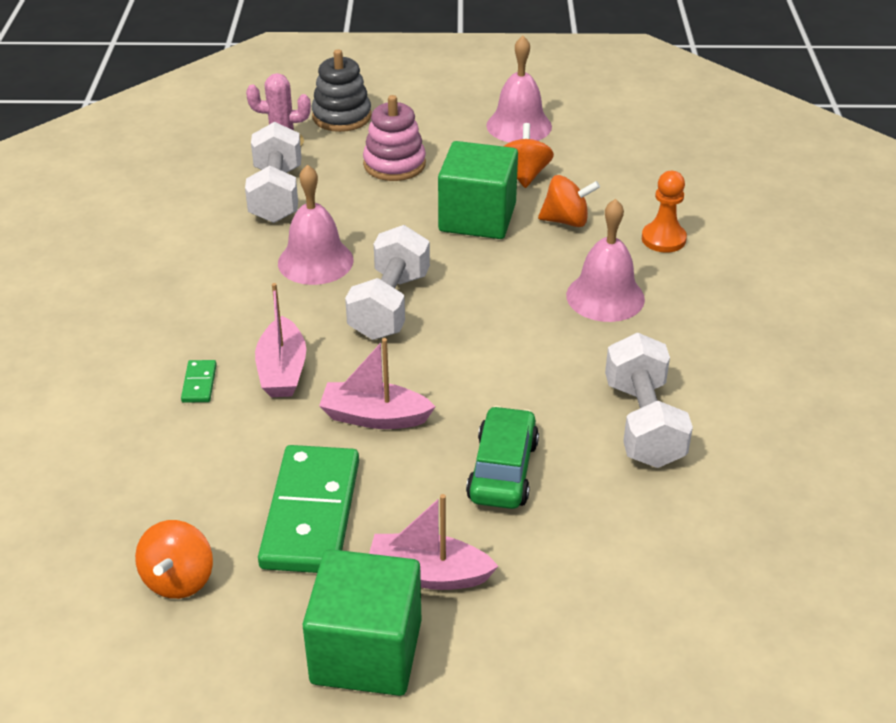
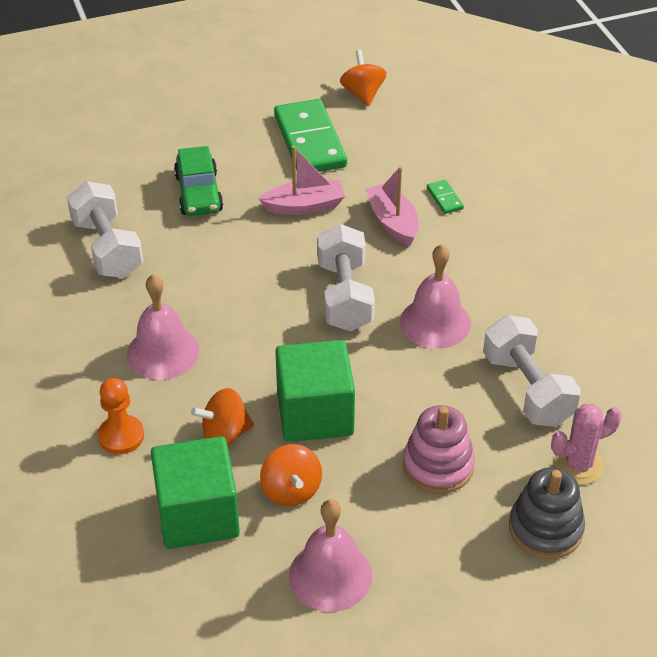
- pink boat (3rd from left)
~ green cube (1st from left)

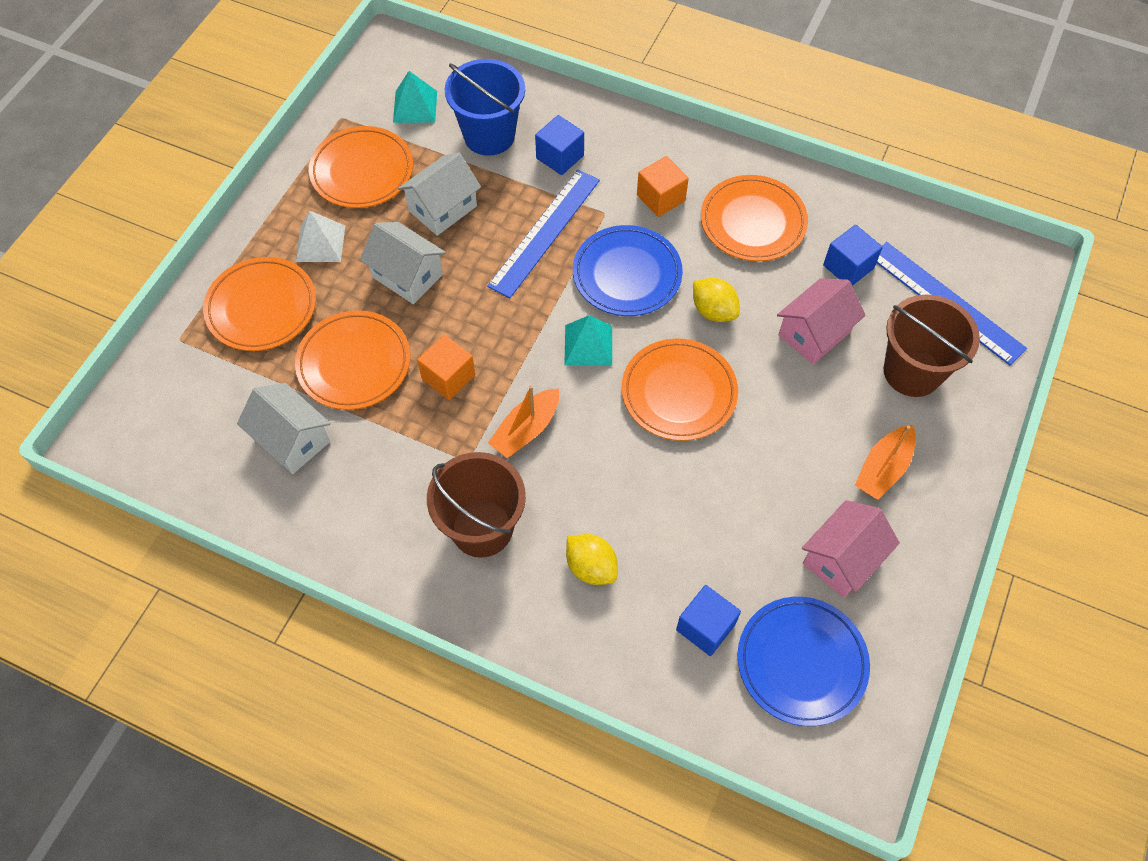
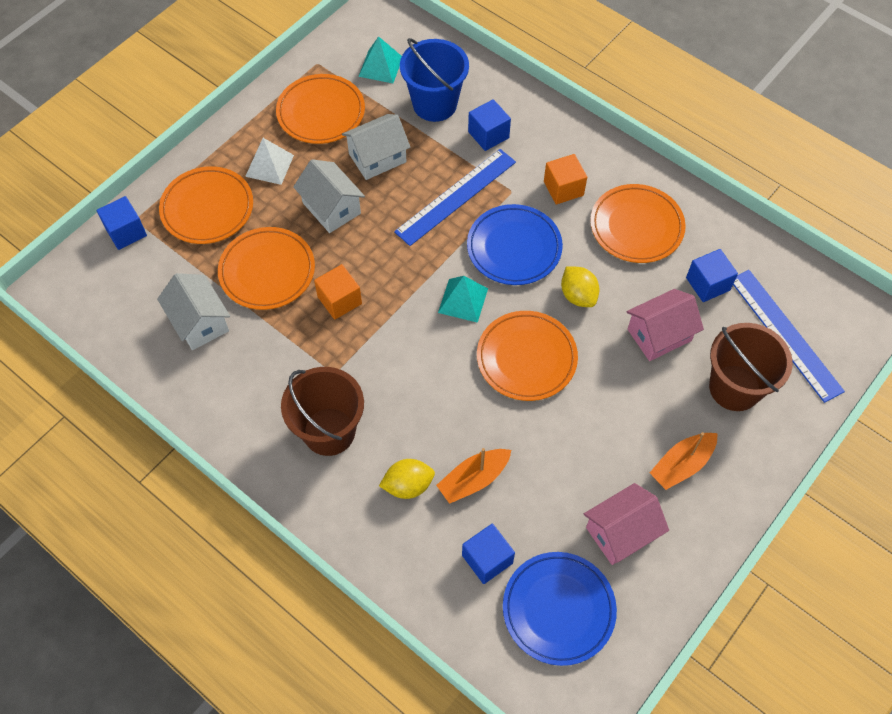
+ blue cube (1st from left)
~ orange boat (1st from left)
~ yellow lemon (1st from left) 75 degrees counterclockwise

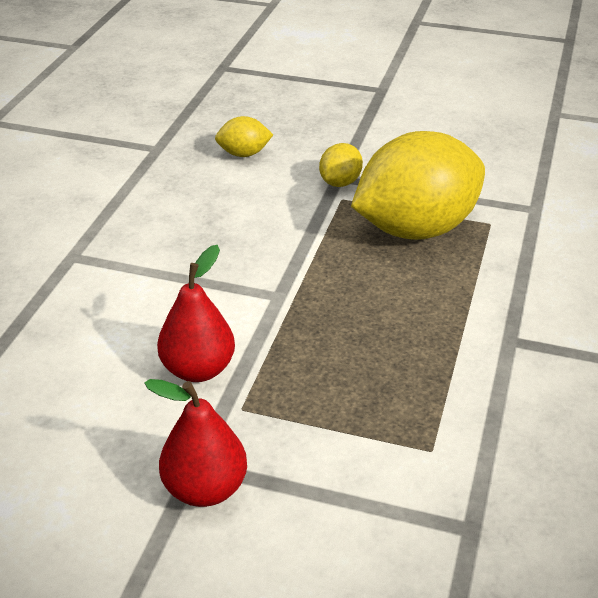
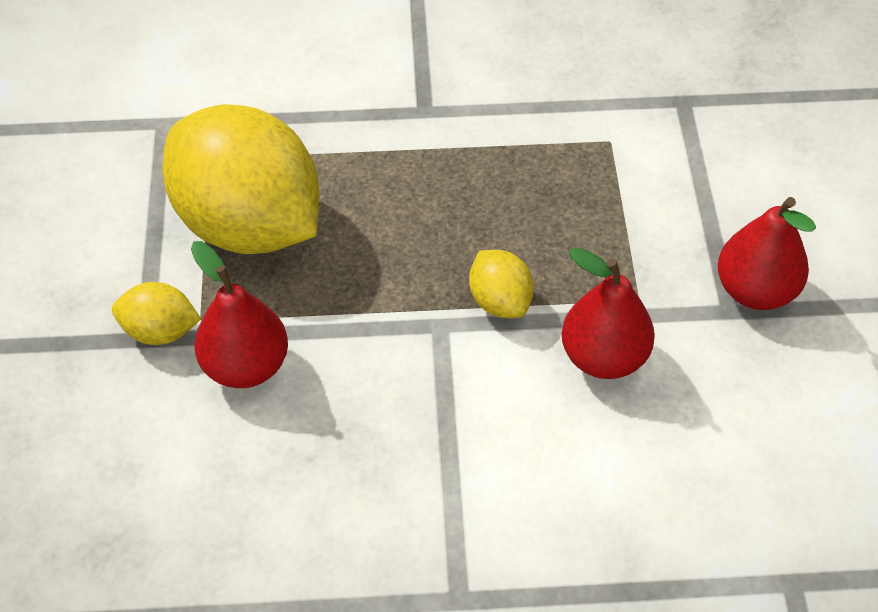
+ red pear (1st from left)
~ yellow lemon (1st from left in the first image) to yellow lemon (3rd from left)

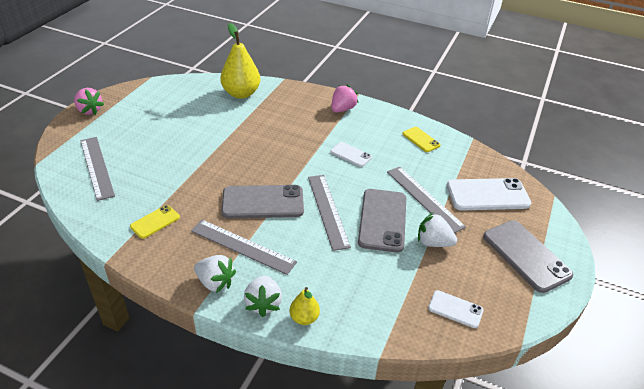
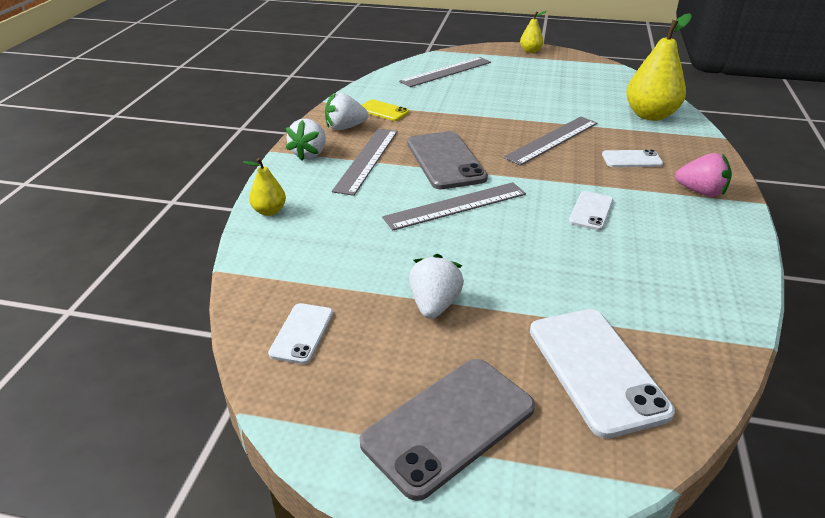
- grey phone (2nd from left)
- yellow phone (2nd from left)
+ white phone (4th from left)
~ white strawberry (2nd from left)
~ grey ruler (4th from left)
~ pink strawberry (1st from left) to yellow pear (2nd from left)

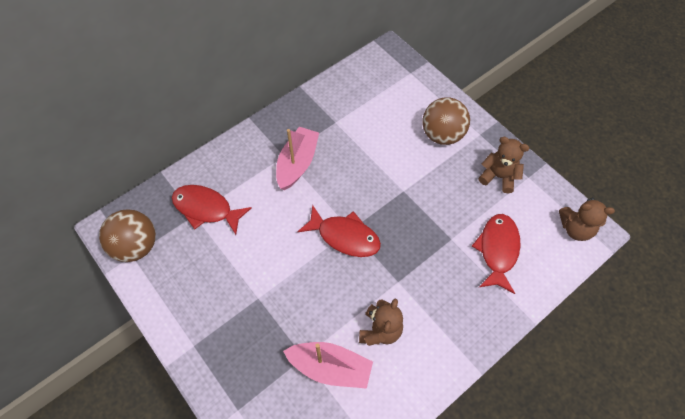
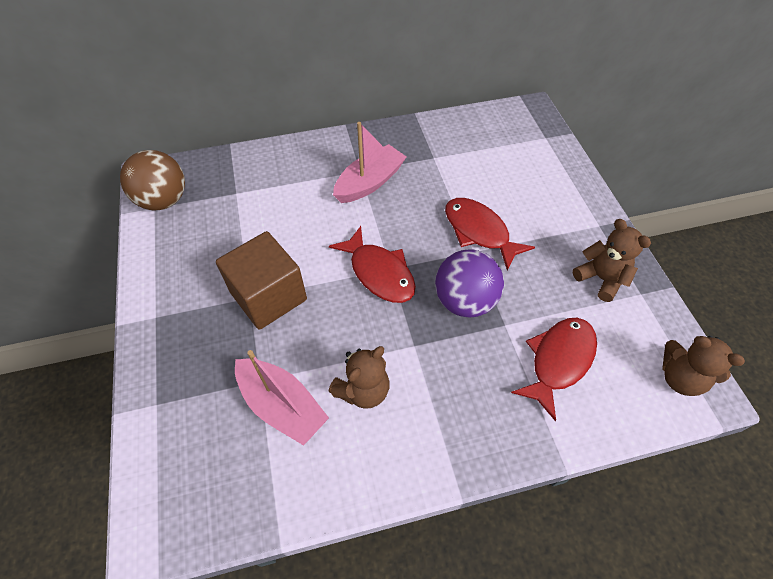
- brown ball (2nd from left)
+ brown cube
+ purple ball
~ red fish (1st from left in the first image) to red fish (2nd from left)

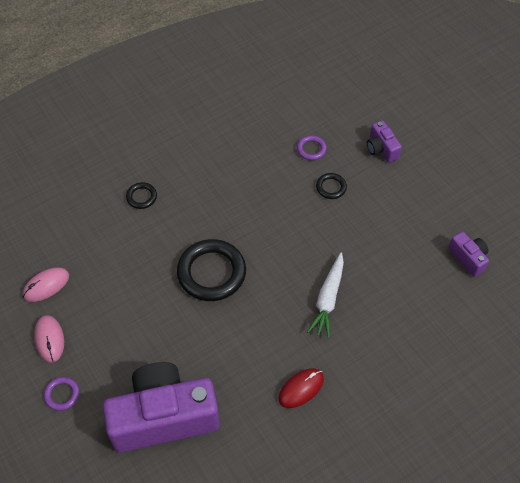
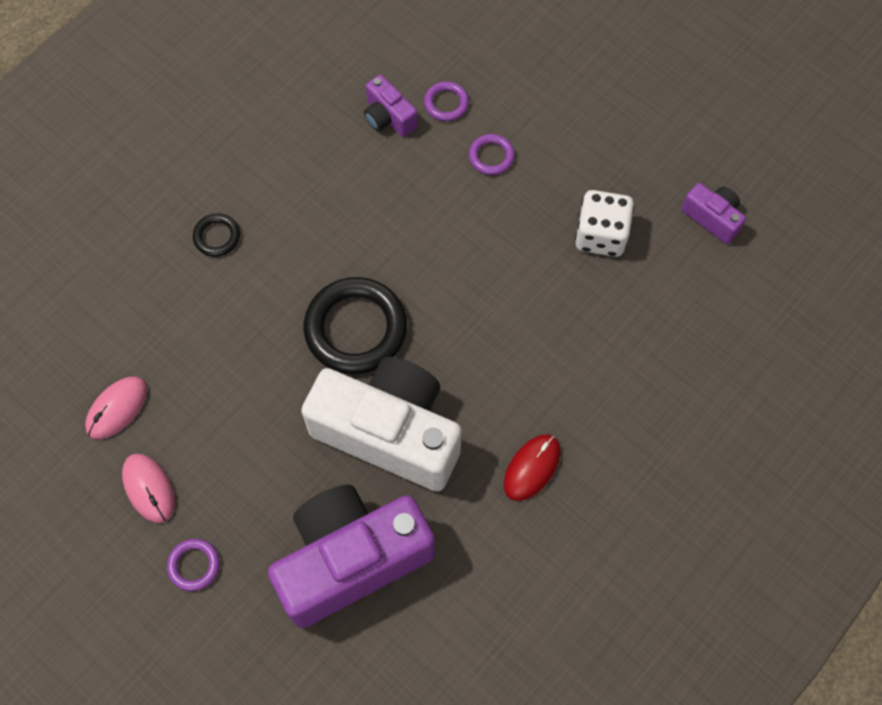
- white carrot
+ white camera
+ white dice
~ purple camera (2nd from left)
~ black ring (3rd from left) to purple ring (3rd from left)

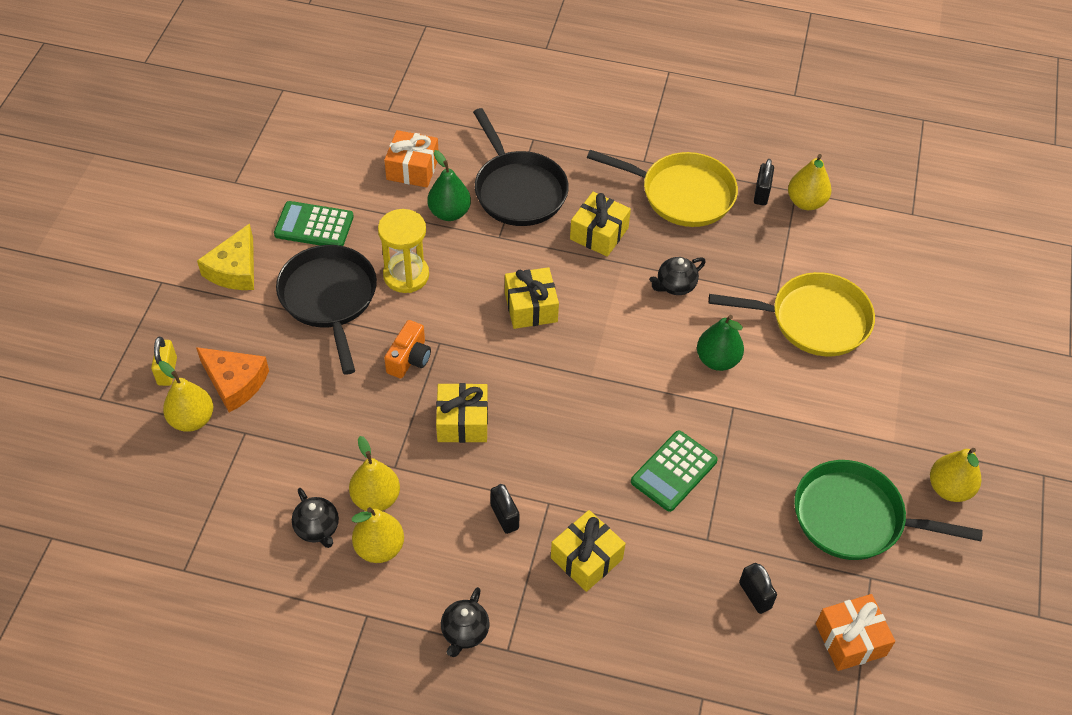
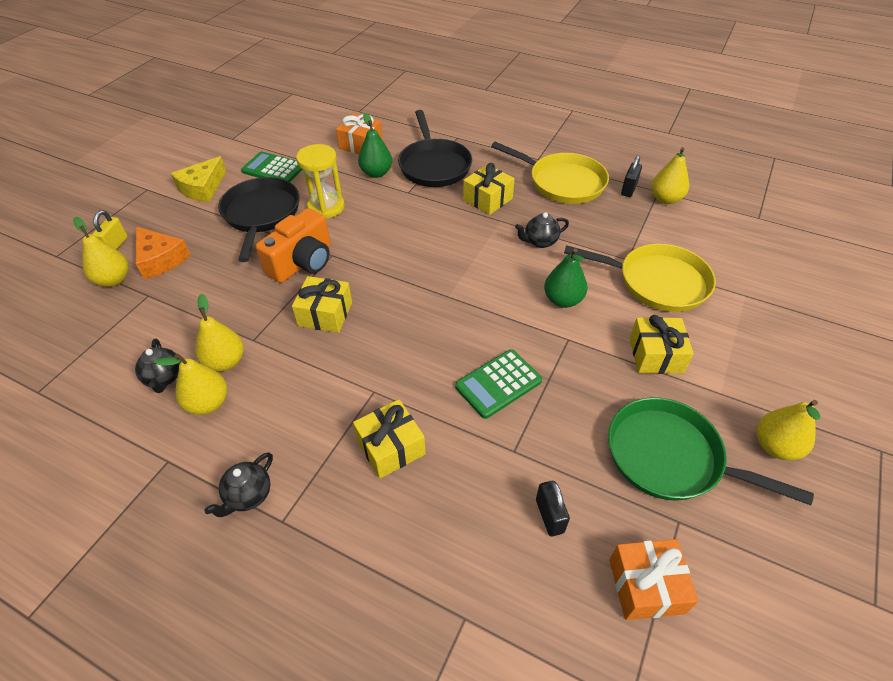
- black padlock (1st from left)
~ yellow gift (2nd from left in the first image) to yellow gift (4th from left)
~ orange camera x1.63

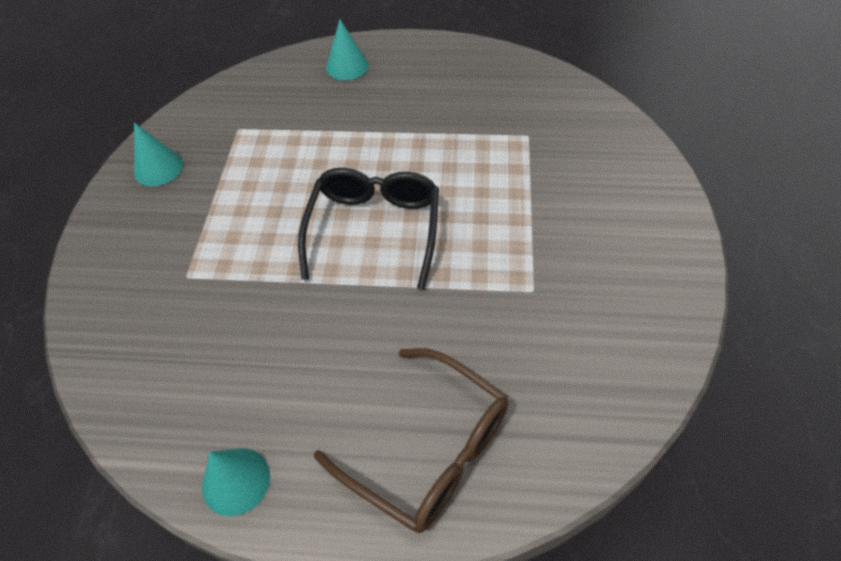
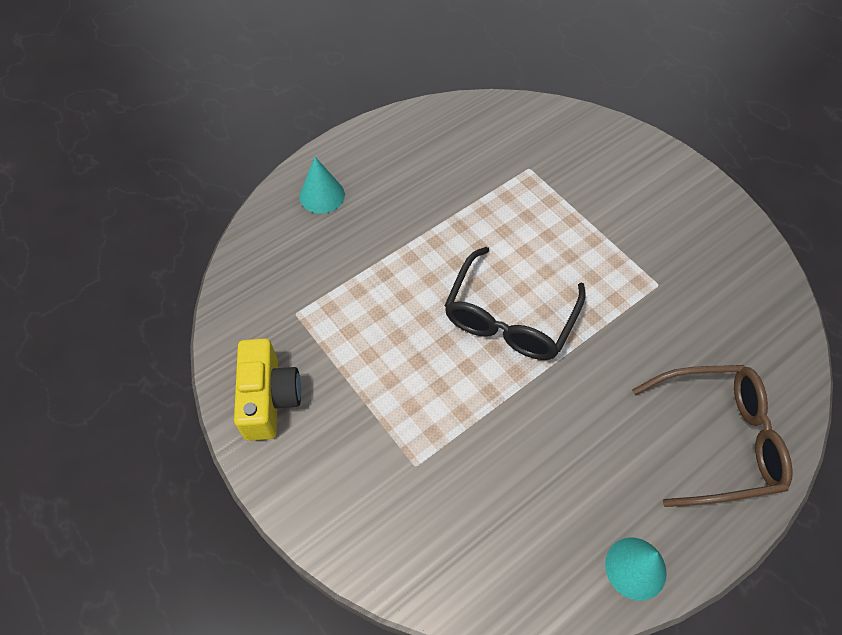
~ turquoise cone (1st from left) to yellow camera
~ black glasses 120 degrees counterclockwise

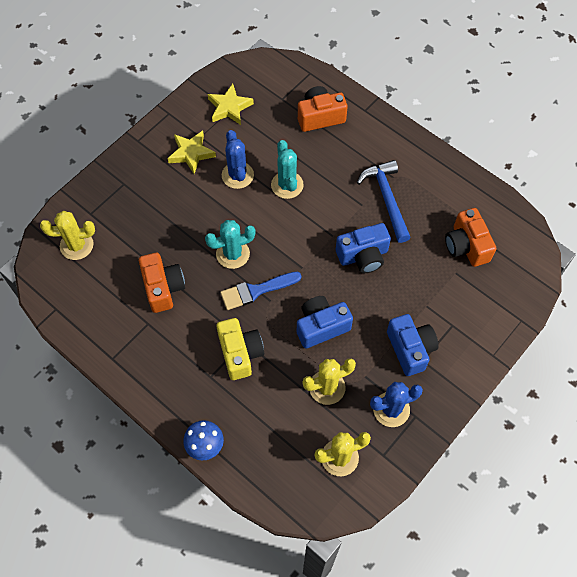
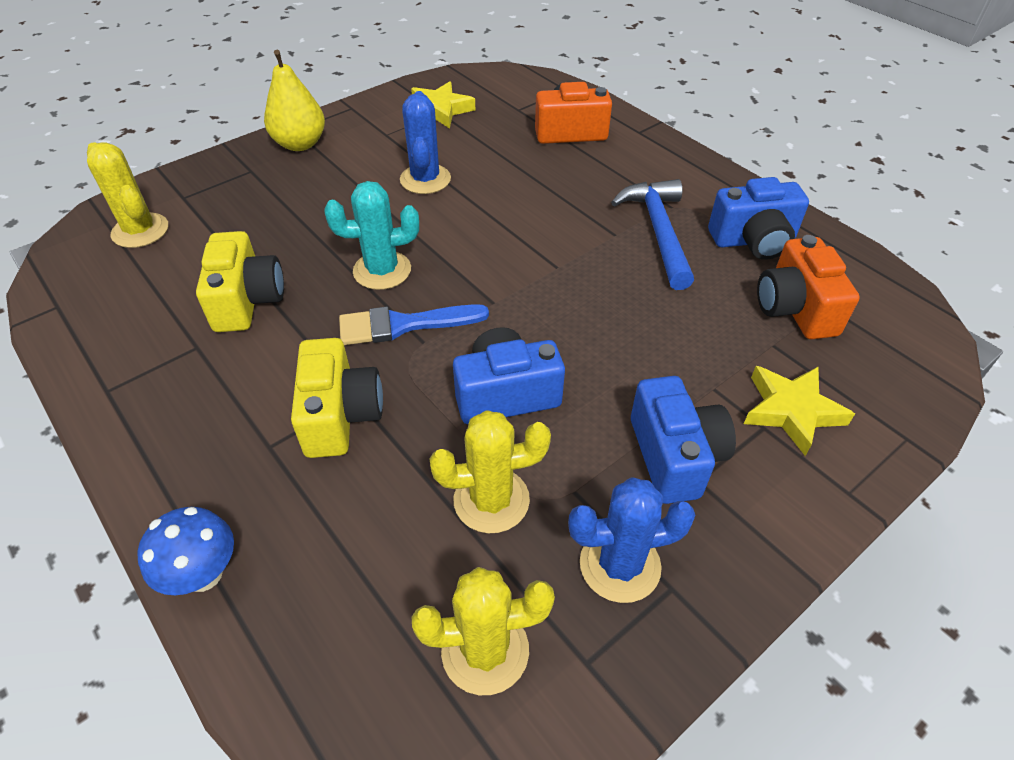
- turquoise cactus (2nd from left)
+ yellow pear
~ yellow star (1st from left in the first image) to yellow star (2nd from left)
~ blue camera (2nd from left in the first image) to blue camera (3rd from left)
~ orange camera (1st from left) to yellow camera (1st from left)
~ yellow cactus (1st from left) 45 degrees clockwise

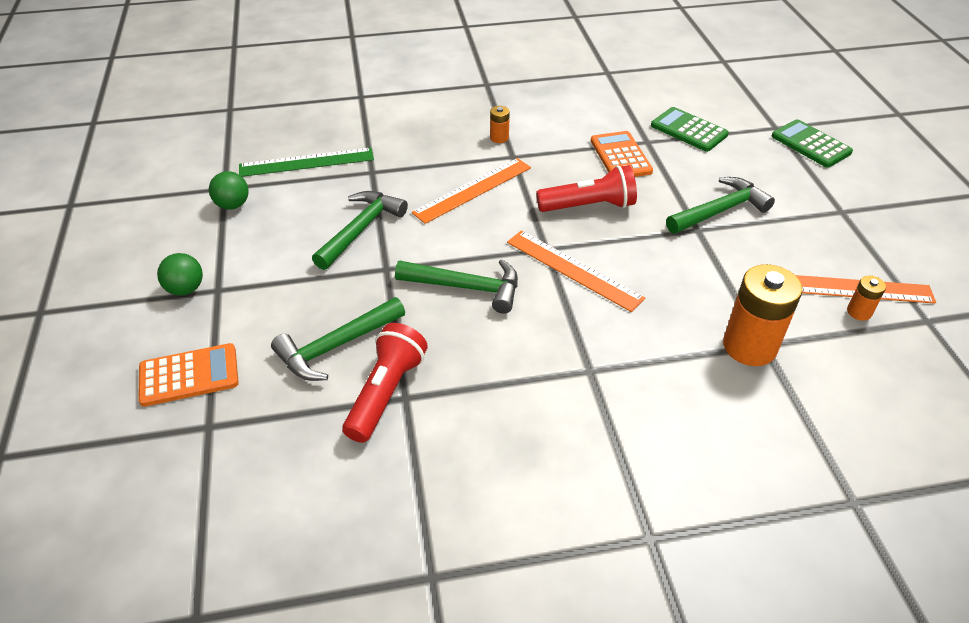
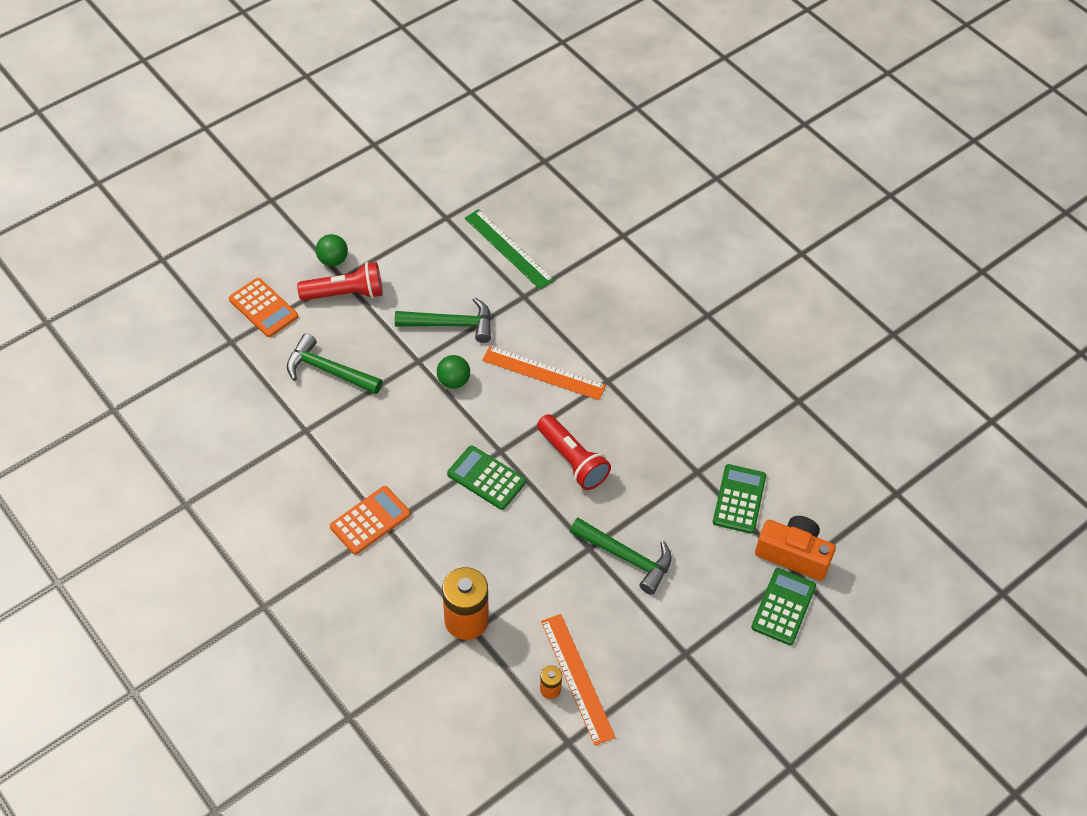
- green hammer (3rd from left)
- orange battery (1st from left)
+ orange camera
~ green ball (2nd from left)
~ red flashlight (1st from left)
~ orange calculator (2nd from left)
~ orange ruler (2nd from left) to green calculator (1st from left)

